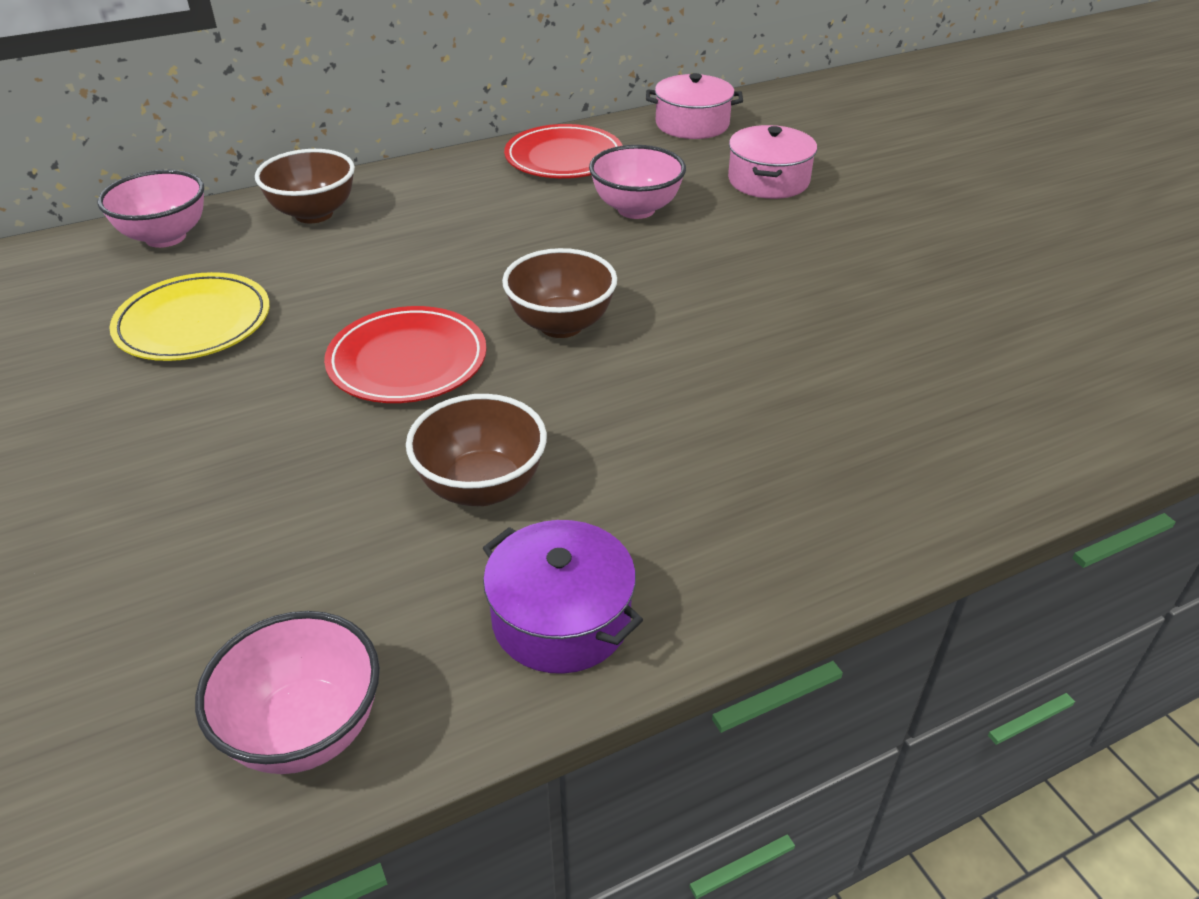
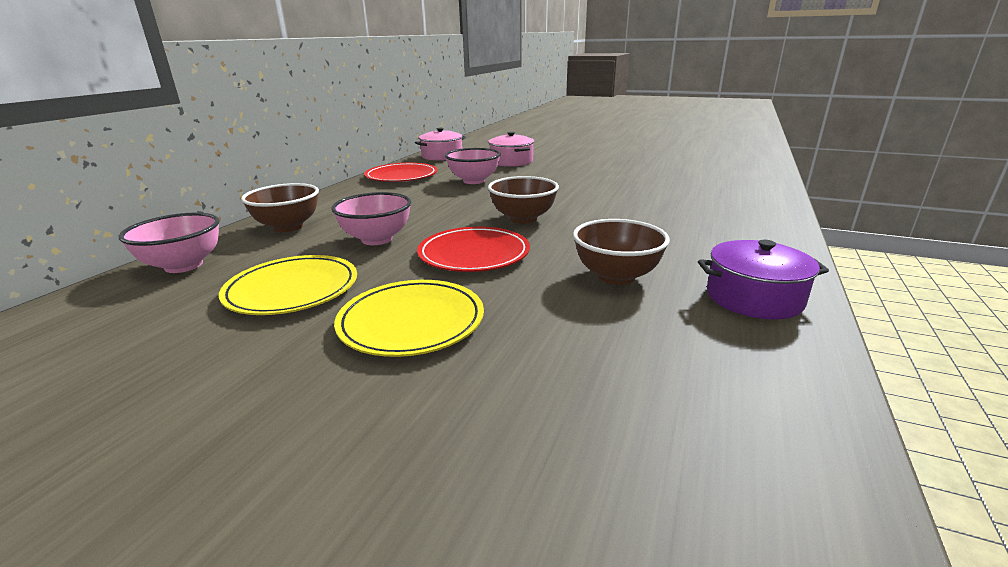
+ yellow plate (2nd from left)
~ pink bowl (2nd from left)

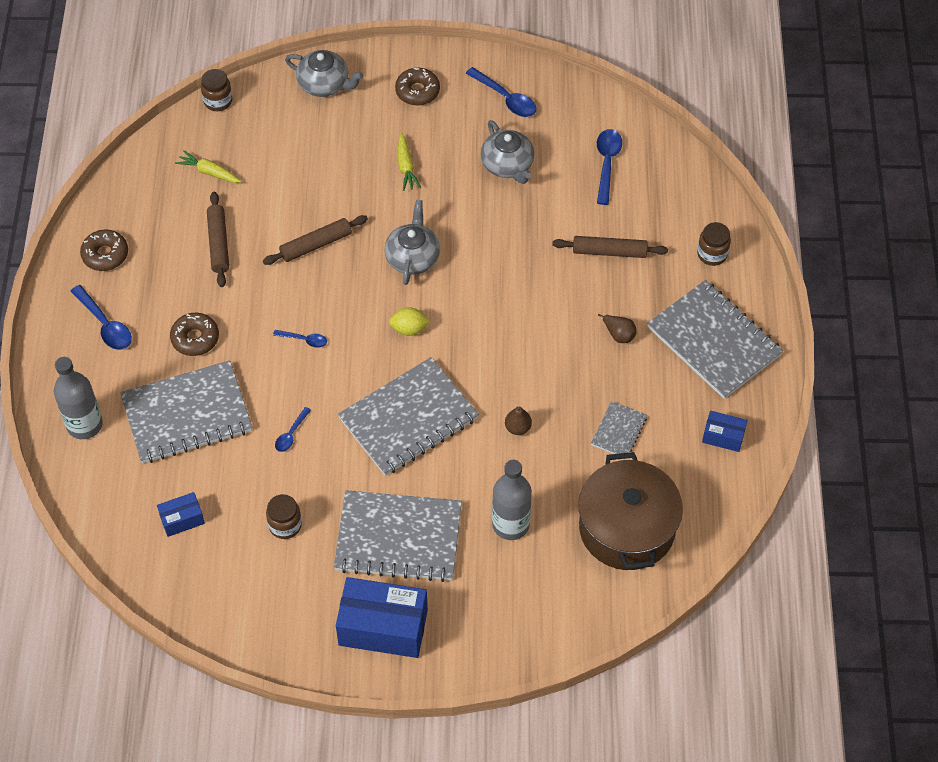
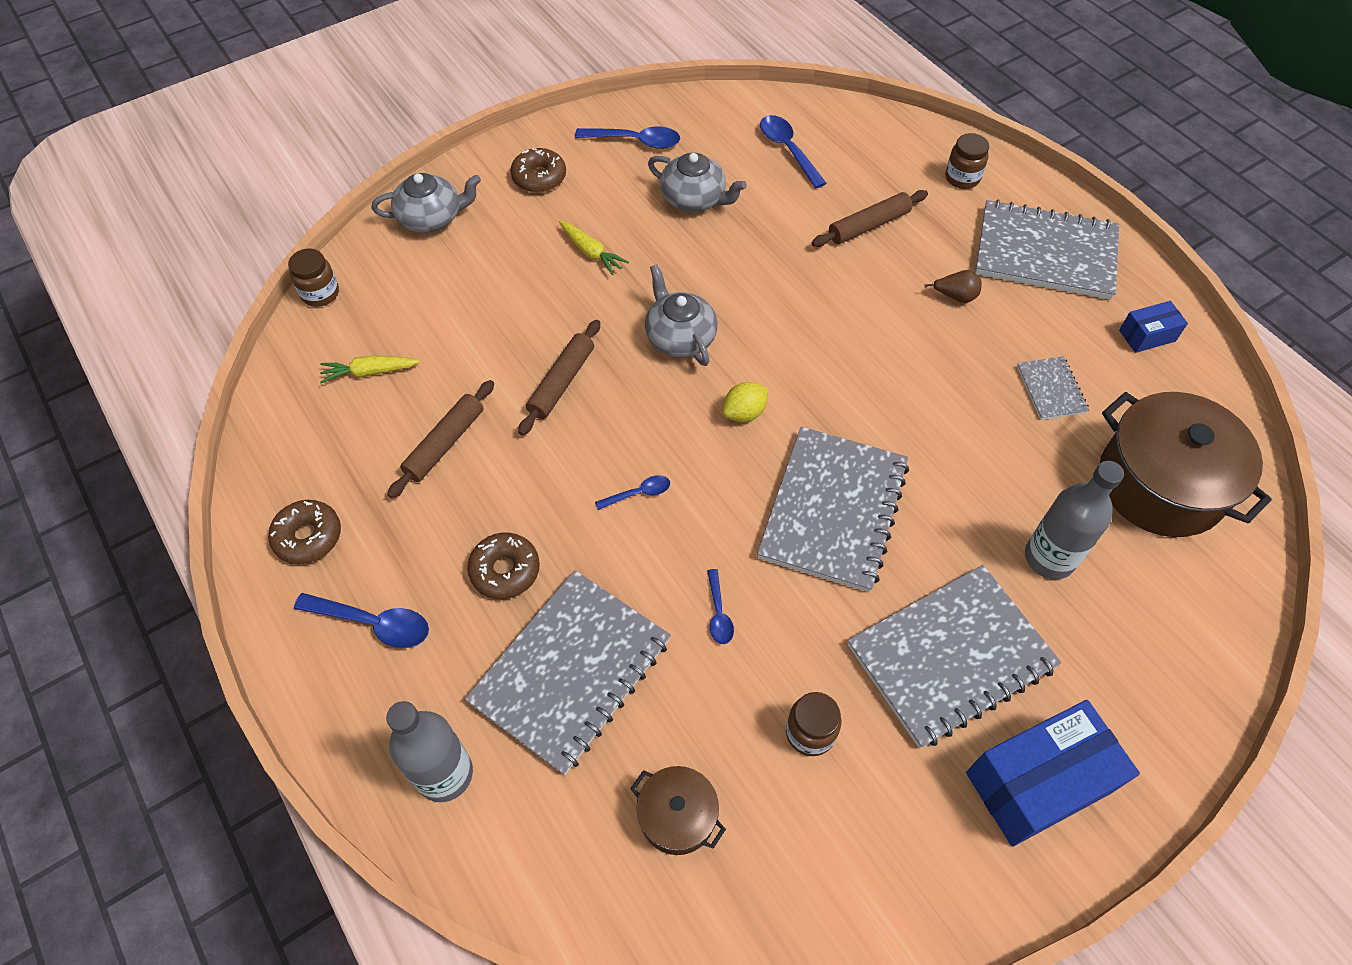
- brown pear (1st from left)
~ blue box (1st from left) to brown pot (1st from left)
~ brown rolling pin (1st from left) 75 degrees clockwise

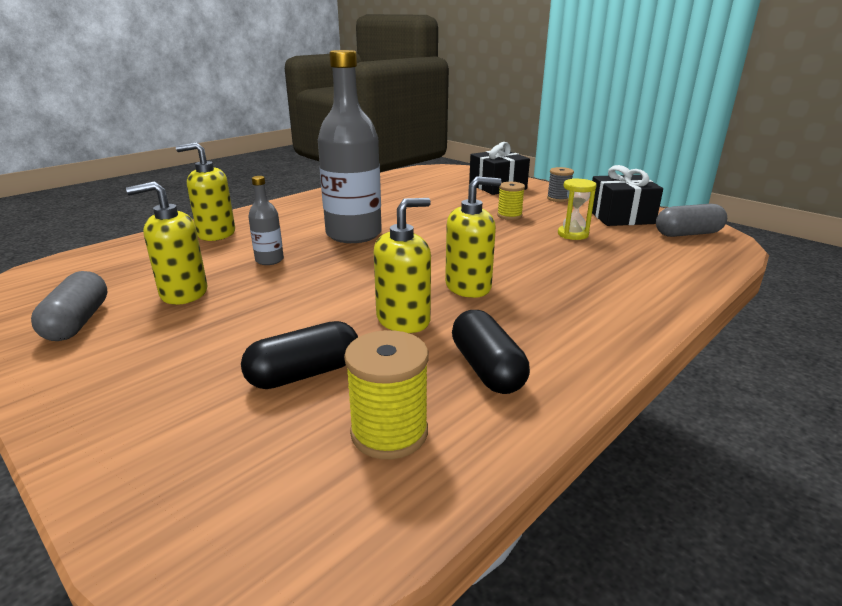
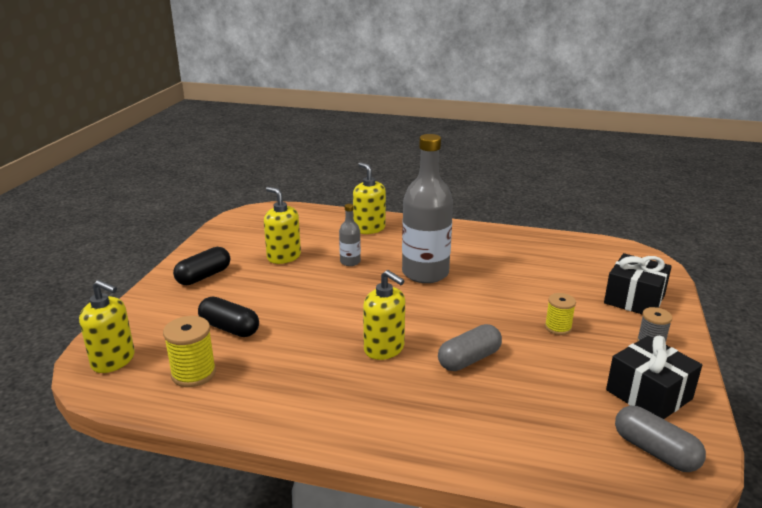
- yellow hourglass
~ grey capsule (1st from left)
~ yellow soap dispenser (3rd from left in the first image) to yellow soap dispenser (1st from left)
~ black capsule (2nd from left in the first image) to black capsule (1st from left)

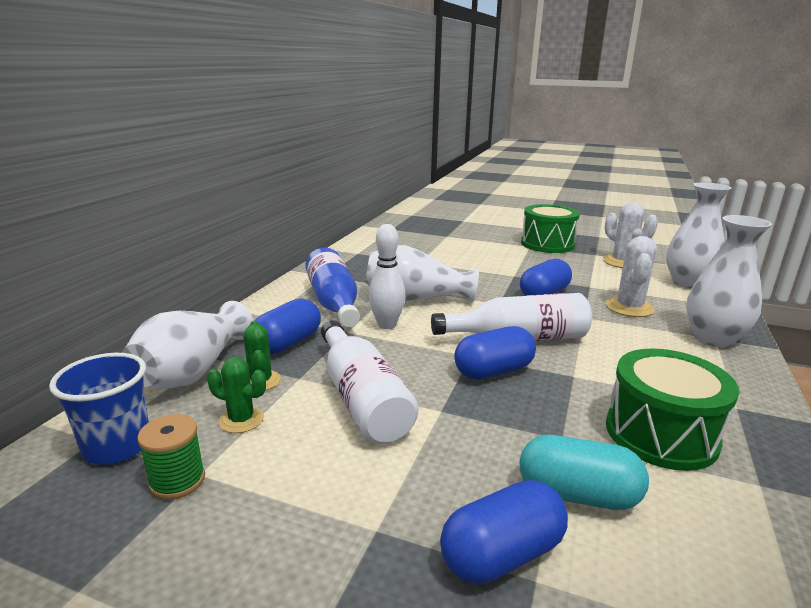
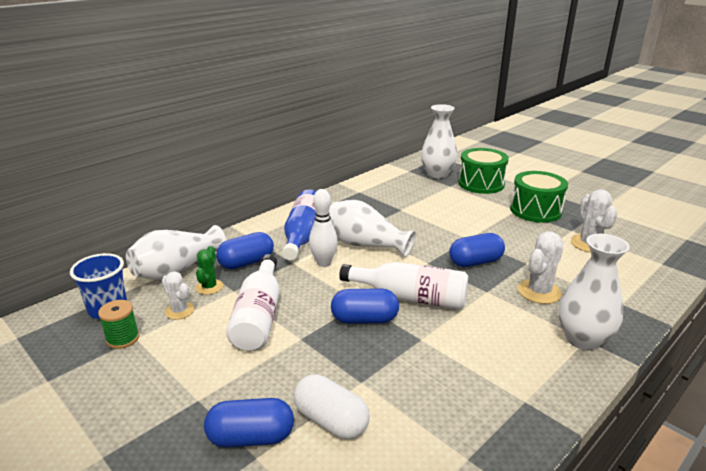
~ green drum (2nd from left in the first image) to green drum (1st from left)
~ white vase (3rd from left)
~ green cactus (1st from left) to white cactus (1st from left)
~ turquoise capsule to white capsule

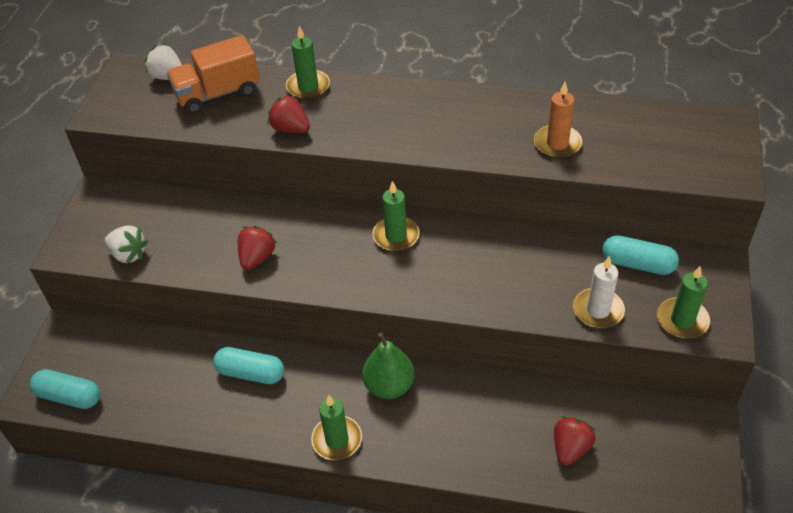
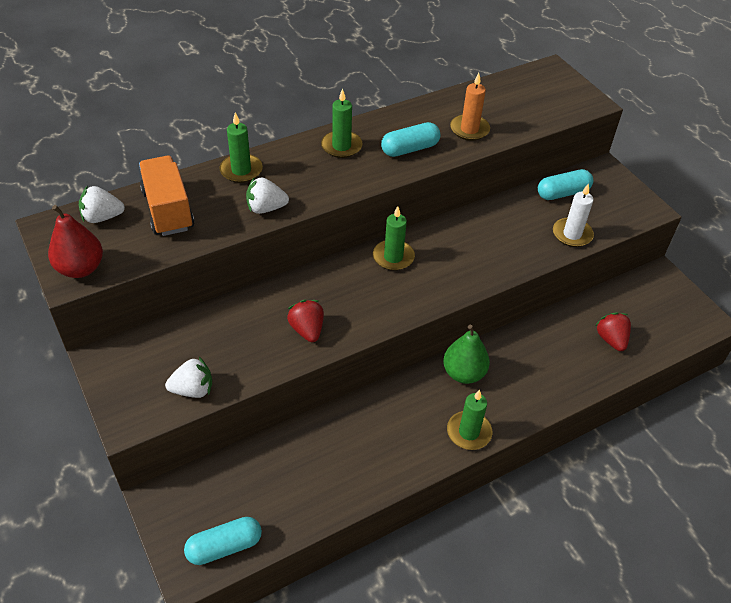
+ red pear
~ turquoise capsule (2nd from left)
~ green candle (4th from left in the first image) to green candle (2nd from left)
~ red strawberry (2nd from left) to white strawberry (3rd from left)
~ orange truck 135 degrees clockwise

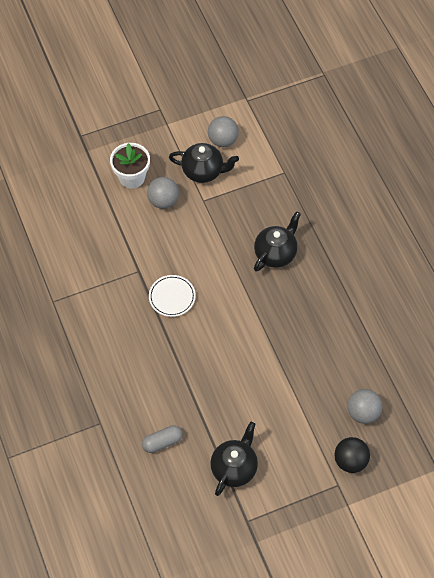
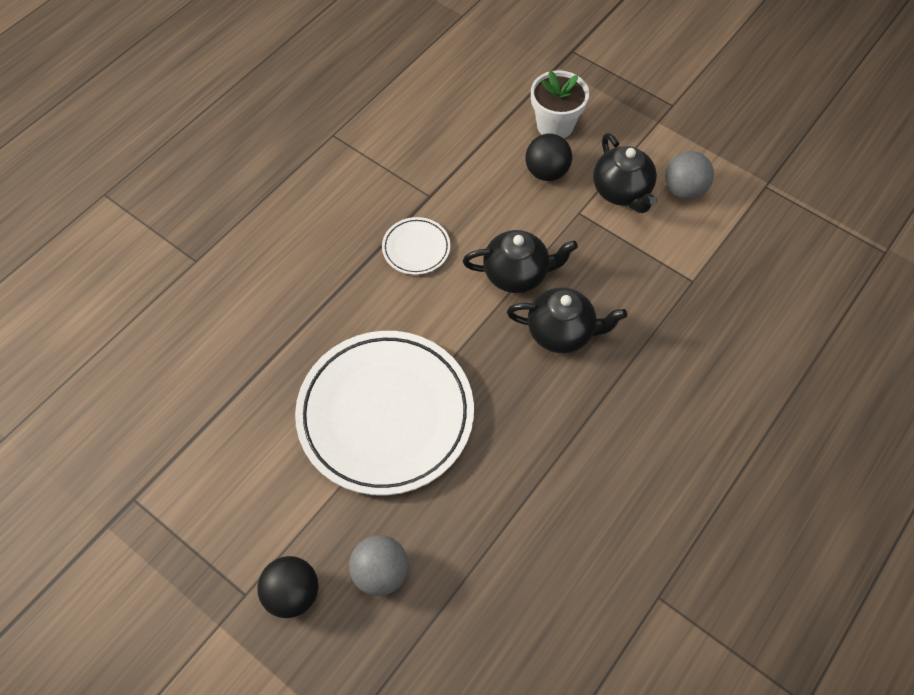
- grey capsule
+ white plate (1st from left)
~ black teapot (2nd from left in the first image) to black teapot (1st from left)
~ grey ball (1st from left) to black ball (2nd from left)

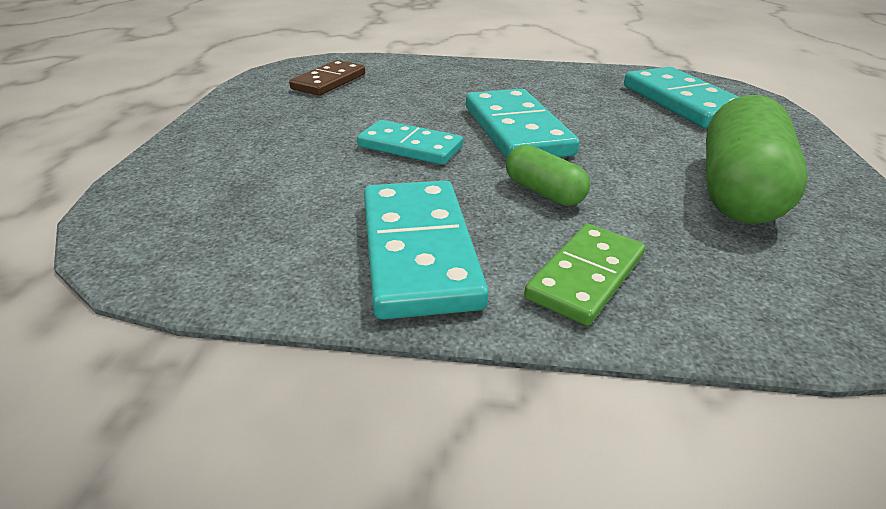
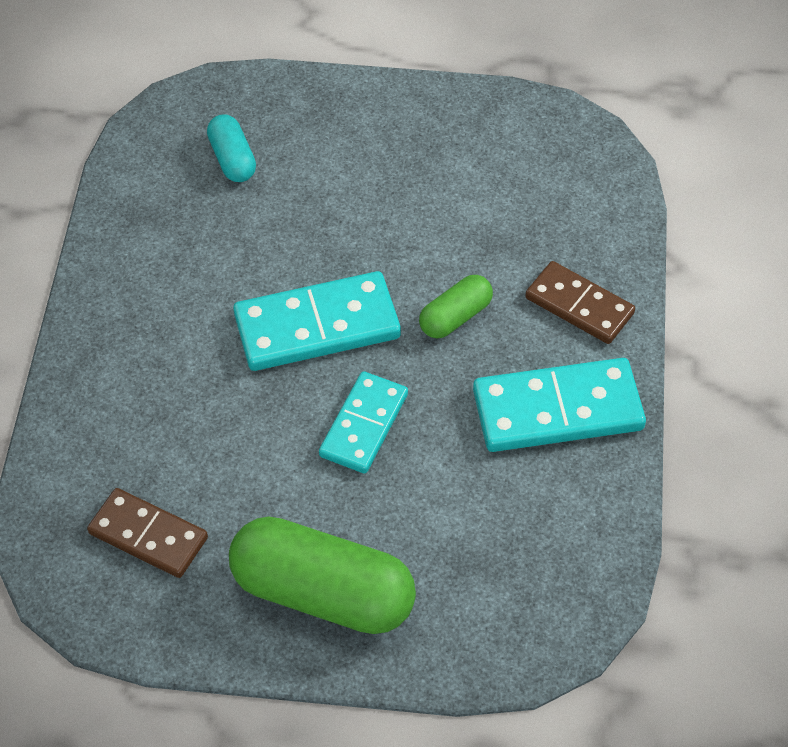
~ green capsule (2nd from left in the first image) to green capsule (1st from left)
~ turquoise domino (4th from left) to turquoise capsule
~ green domino to brown domino (2nd from left)

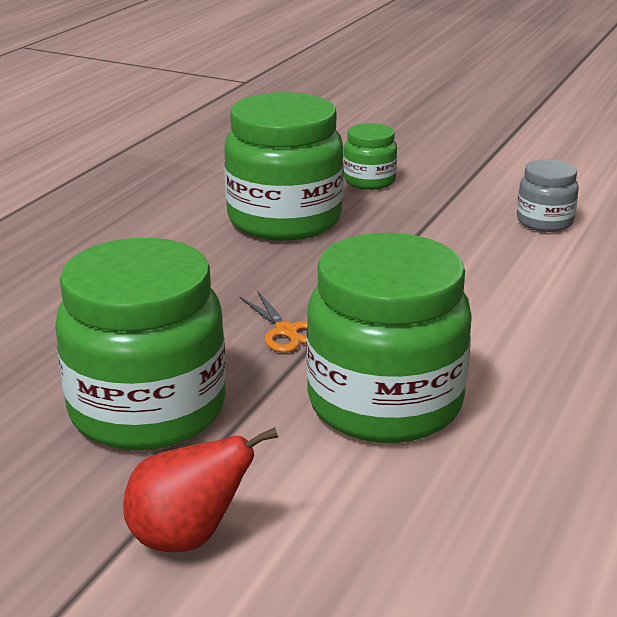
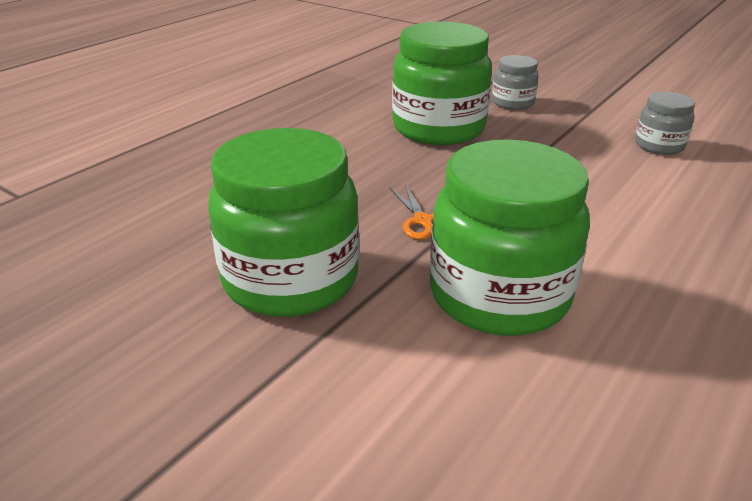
- red pear
~ green jar (3rd from left) to grey jar (1st from left)

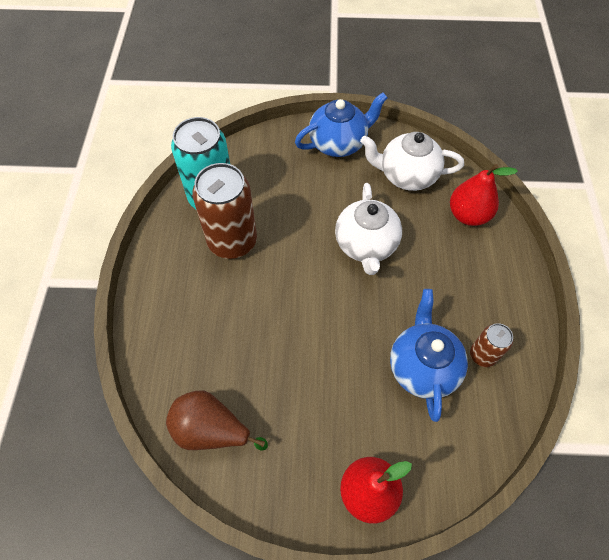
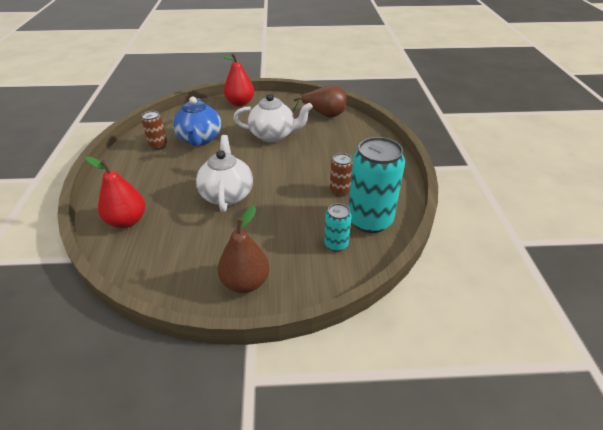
+ turquoise can (1st from left)
~ white teapot (2nd from left)
~ blue teapot (1st from left) to brown pear (1st from left)
~ brown can (1st from left in the first image) x0.50

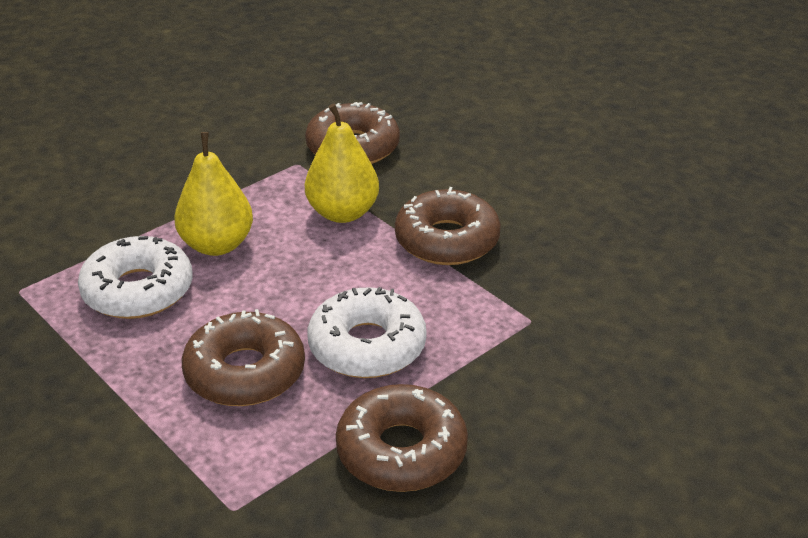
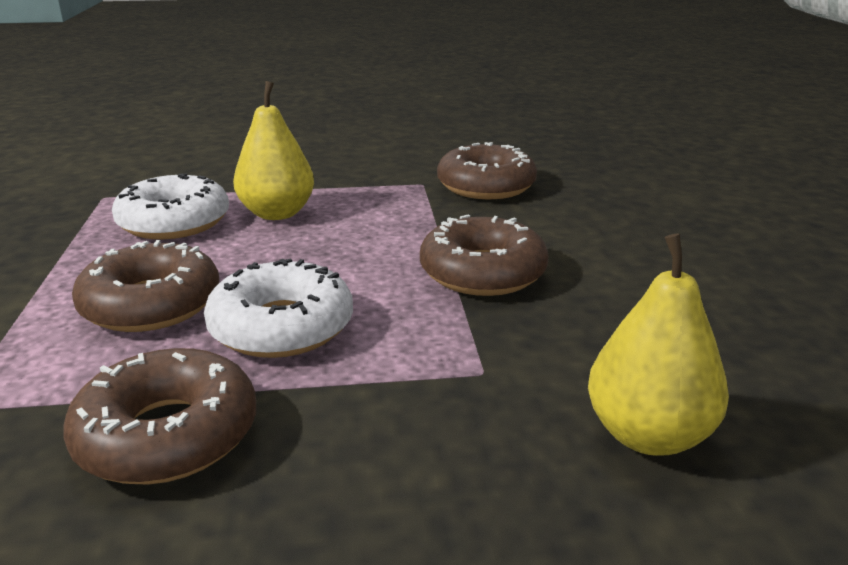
~ yellow pear (2nd from left)

